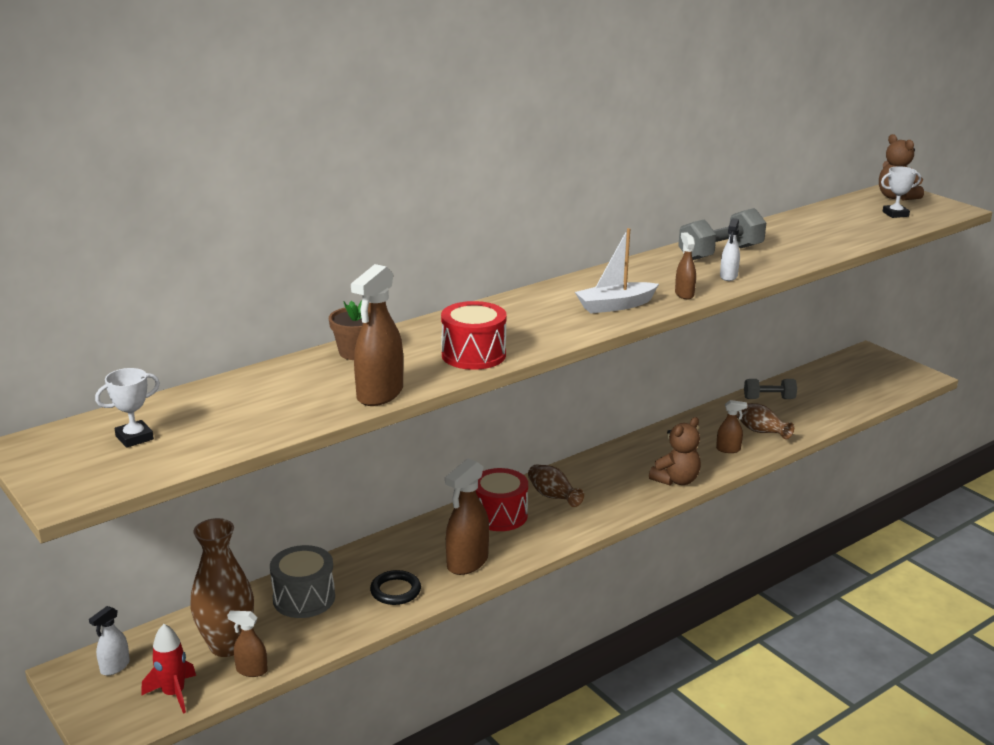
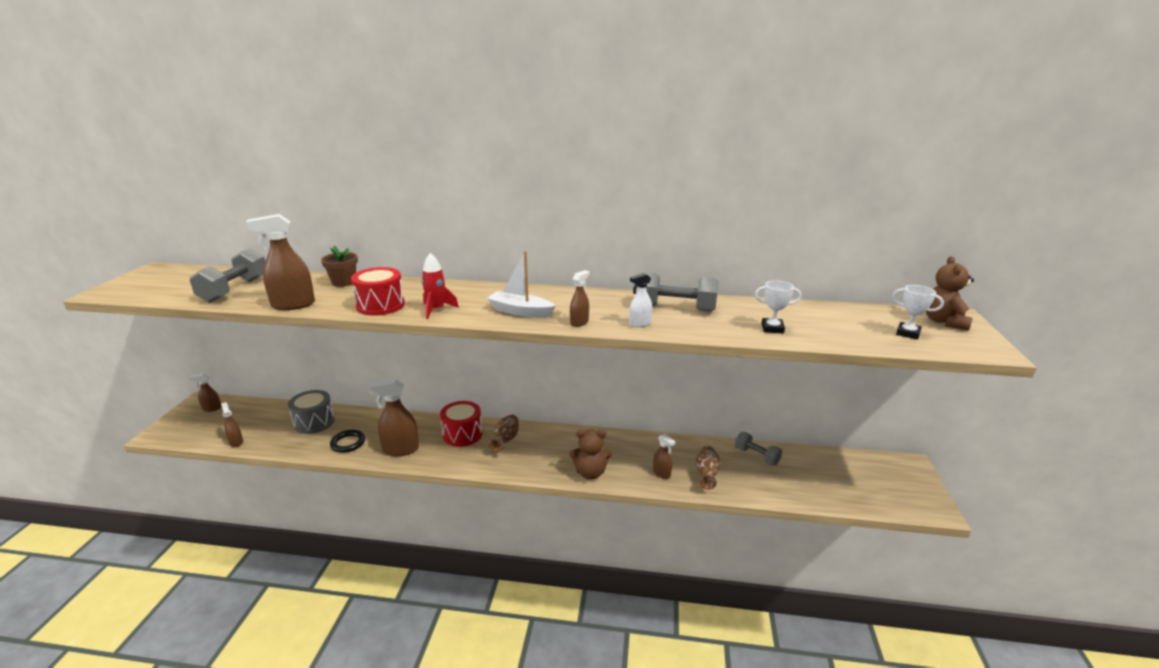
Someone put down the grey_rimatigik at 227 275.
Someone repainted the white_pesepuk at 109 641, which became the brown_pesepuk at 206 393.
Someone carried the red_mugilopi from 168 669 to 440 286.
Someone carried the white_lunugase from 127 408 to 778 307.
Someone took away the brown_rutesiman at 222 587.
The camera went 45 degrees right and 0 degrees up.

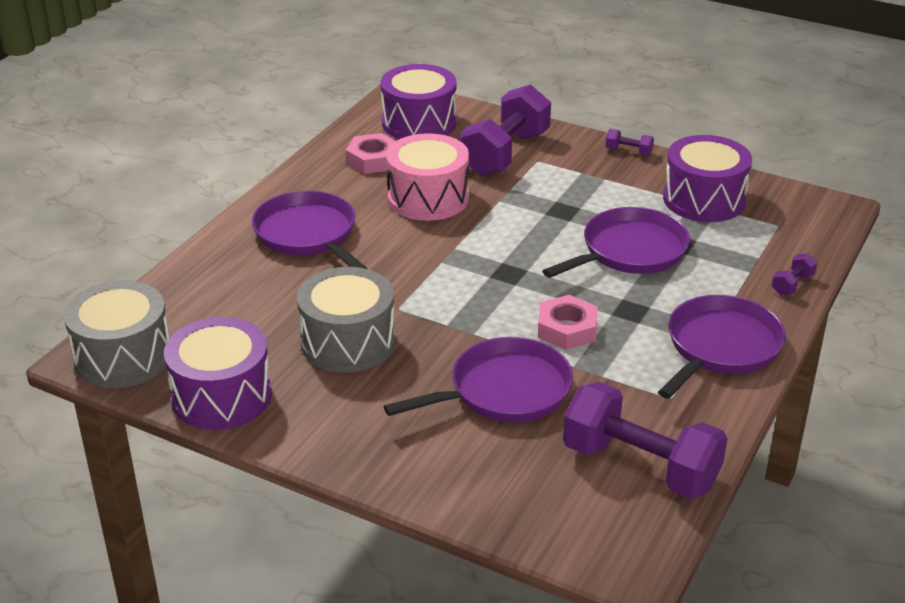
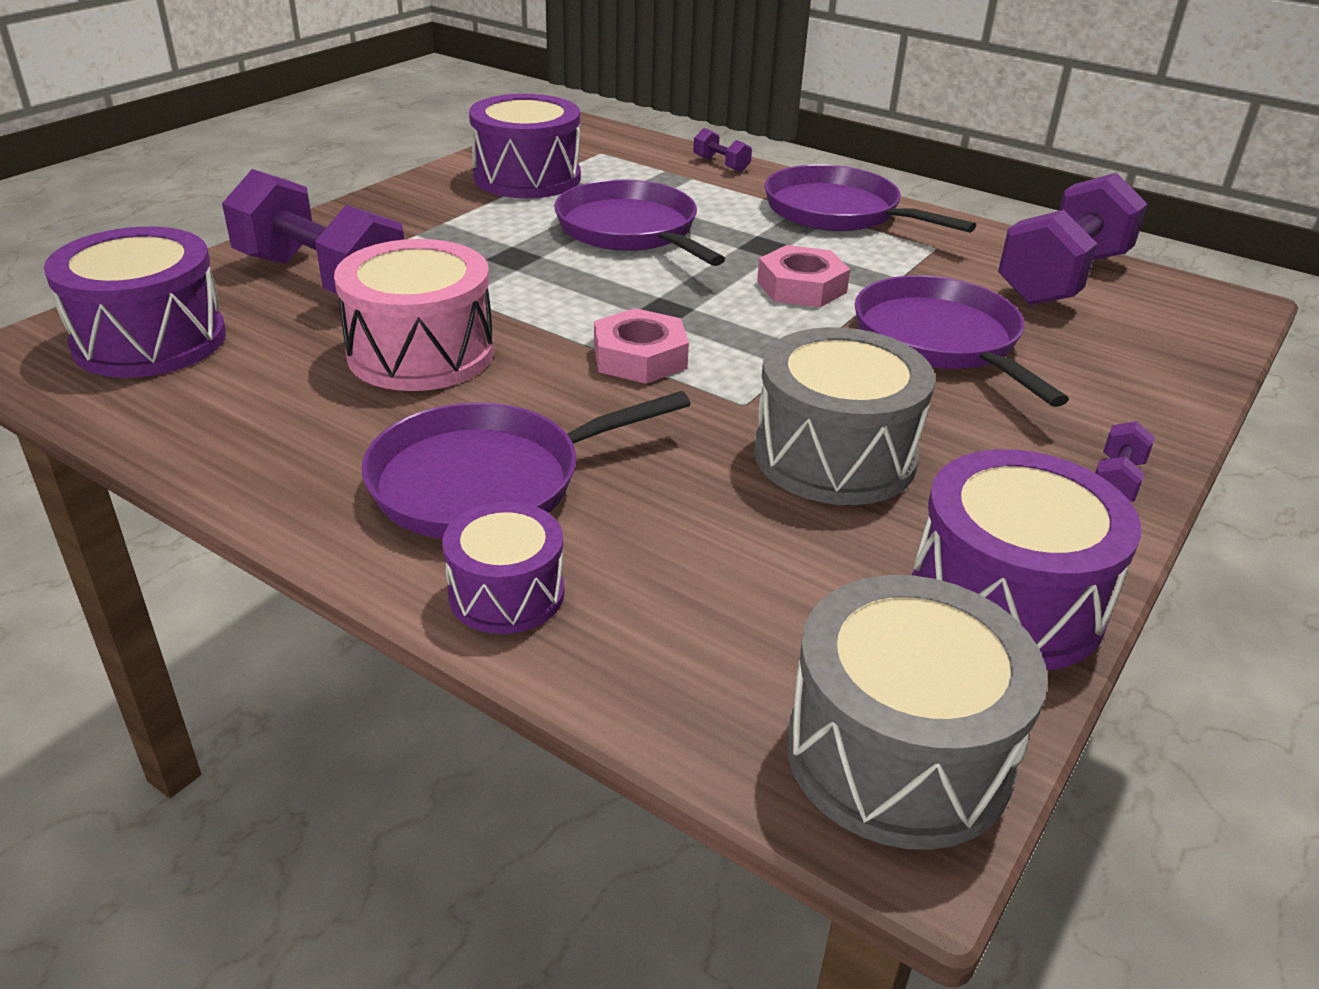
Someone put down the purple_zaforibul at 503 568.
Someone carried the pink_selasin from 370 153 to 641 346.
Someone carried the purple_rimatigik from 630 142 to 1125 461.
The camera went 85 degrees left and 0 degrees up.

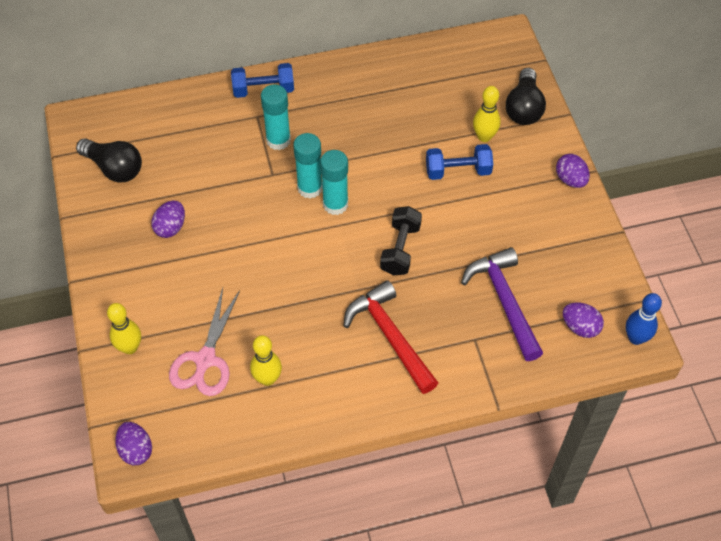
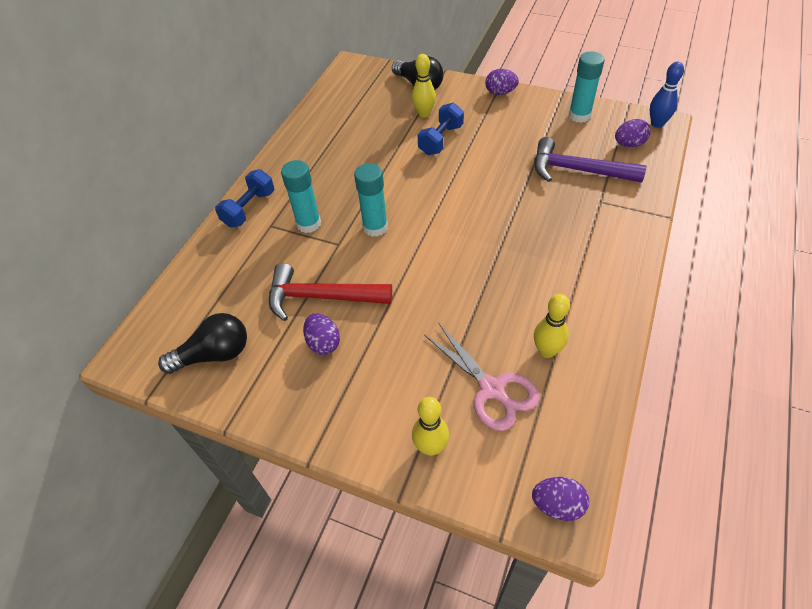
Someone carried the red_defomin from 391 337 to 330 292.
Someone carried the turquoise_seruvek from 334 182 to 586 87.
Someone took away the black_rimatigik at 401 241.
The camera went 50 degrees left and 5 degrees down.

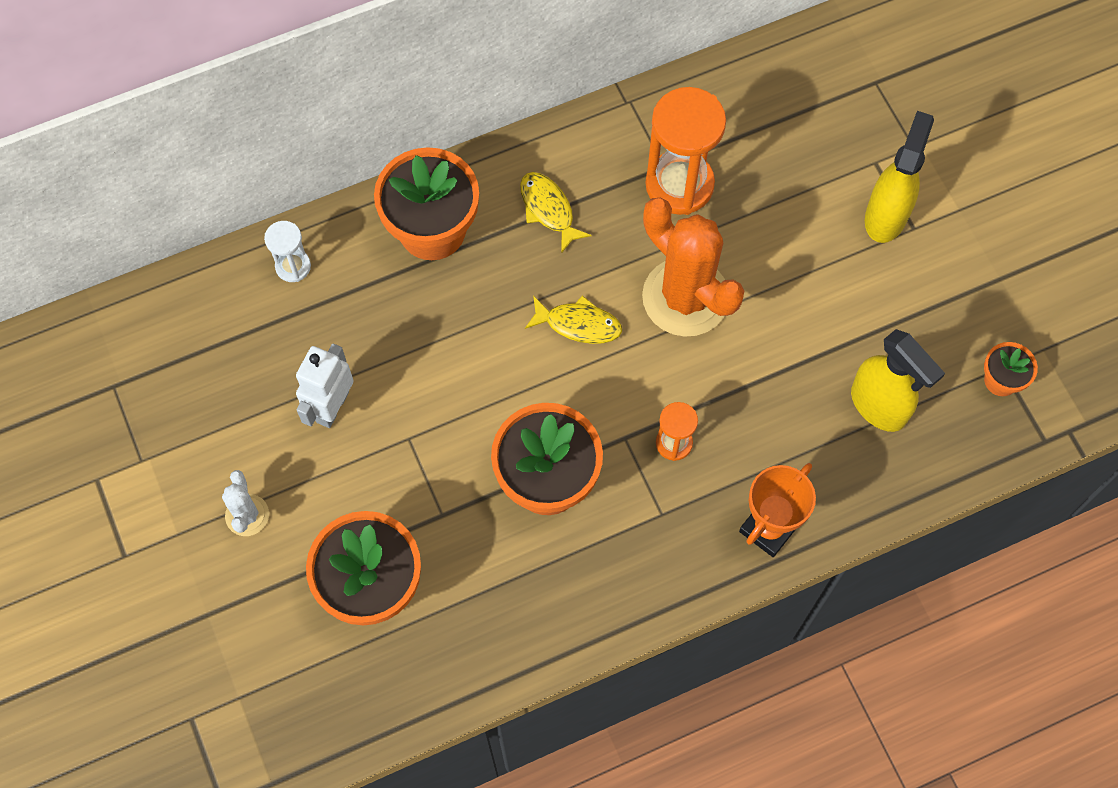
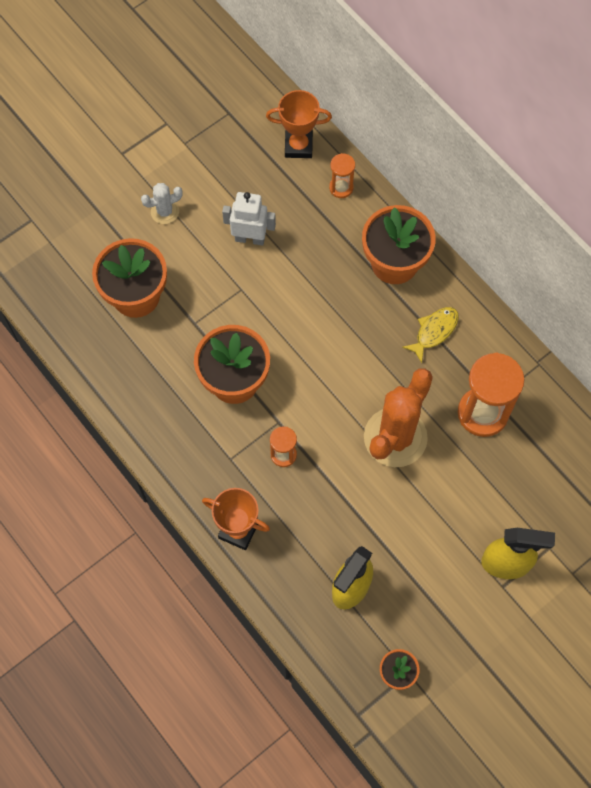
Someone put down the orange_lunugase at 299 124.
Someone repainted the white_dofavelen at 287 251, which became the orange_dofavelen at 342 175.
Someone took away the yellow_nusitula at 573 319.
The camera went 75 degrees right and 0 degrees up.

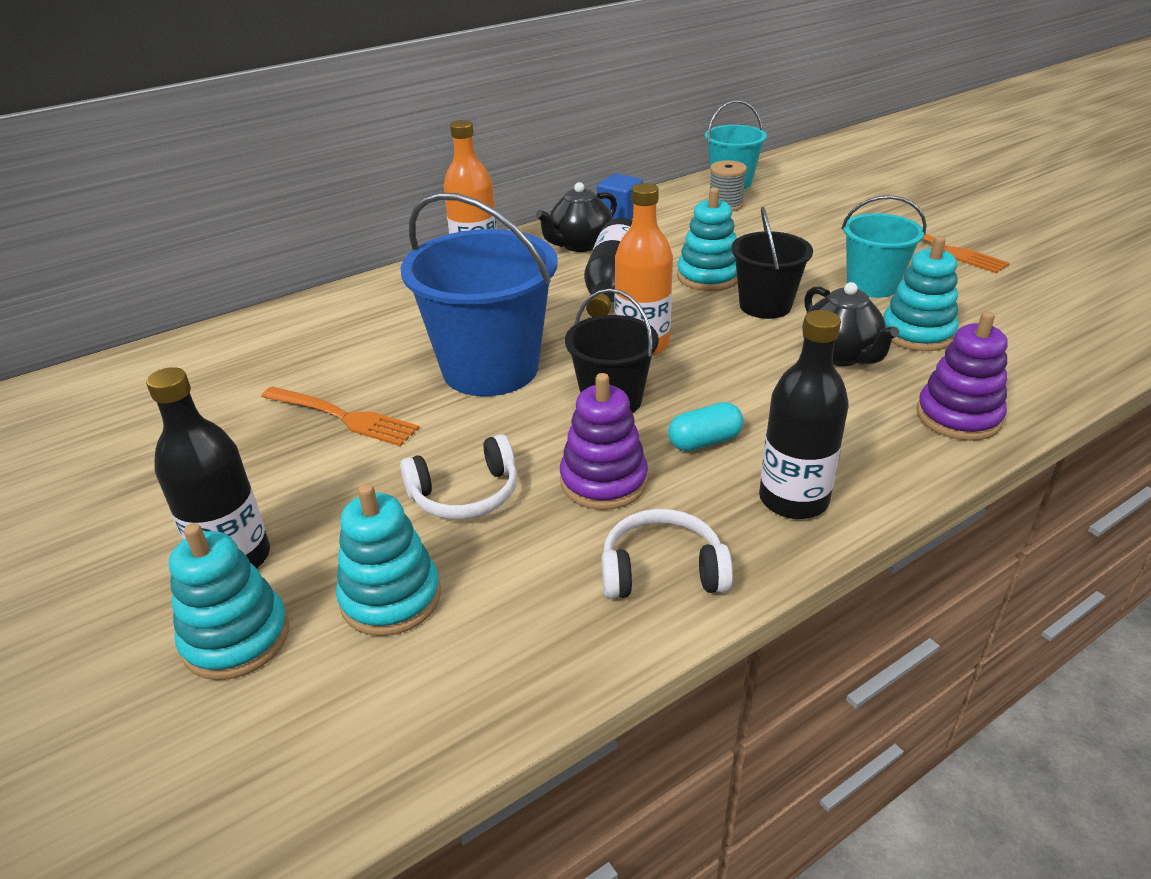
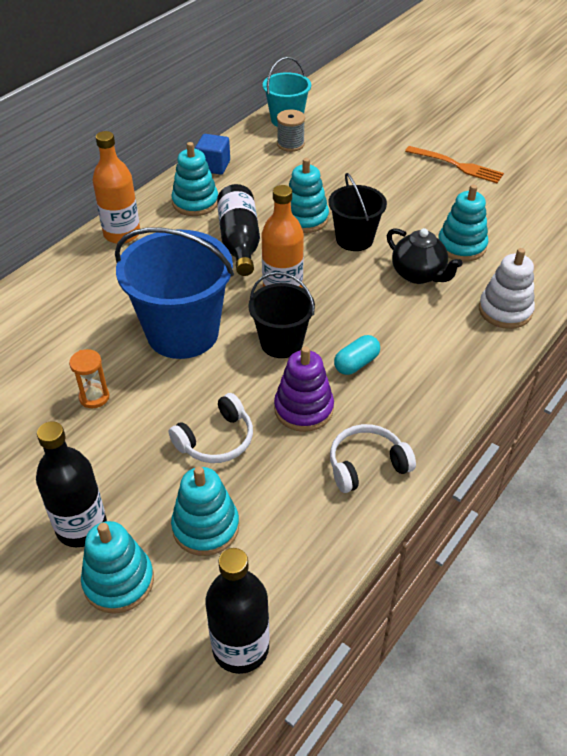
Someone swapped the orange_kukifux at 340 416 for the orange_dofavelen at 89 378.
Someone swapped the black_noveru at 576 217 for the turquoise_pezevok at 194 179.
Someone carried the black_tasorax from 804 414 to 238 611.
Someone repainted the purple_pezevok at 962 376, which became the white_pezevok at 507 288.
Someone took away the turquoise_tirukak at 884 246.
The camera went 20 degrees left and 10 degrees up.

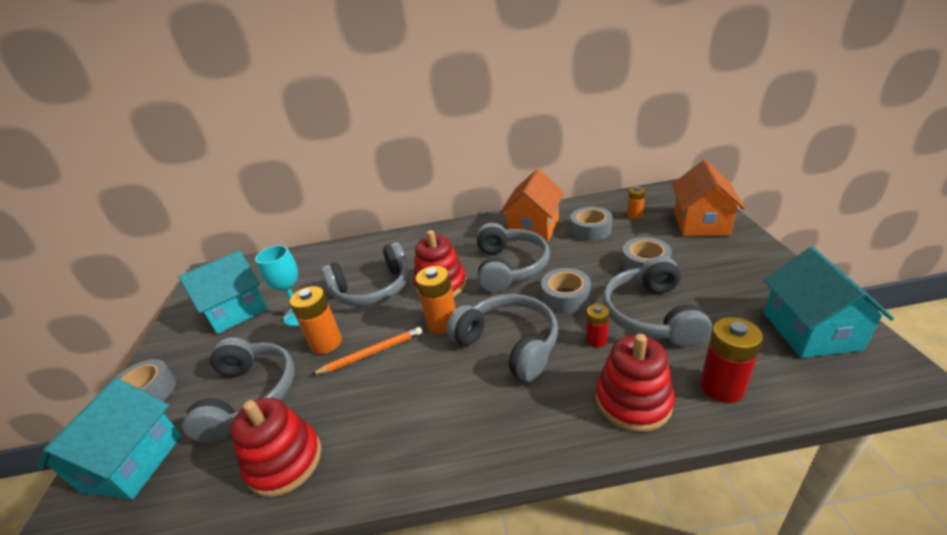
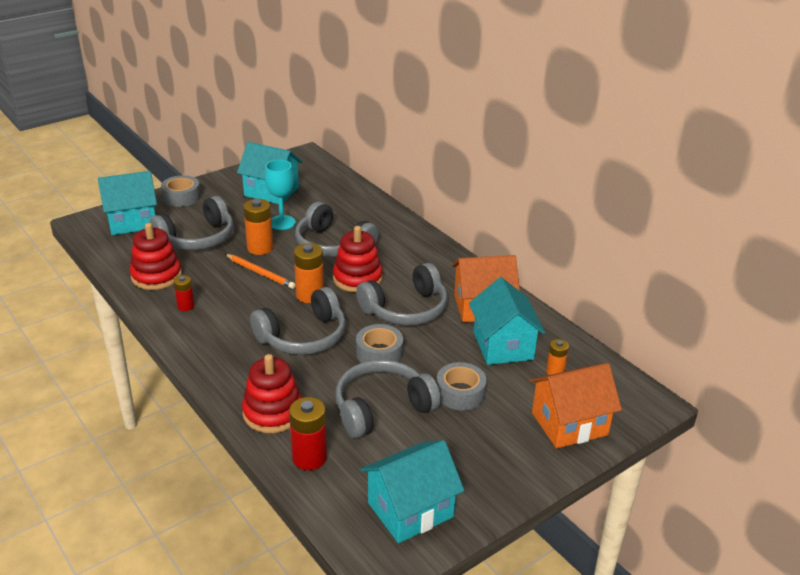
Someone carried the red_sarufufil from 597 326 to 183 293.
Someone rotated the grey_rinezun at 502 338 by 45 degrees clockwise.
Someone swapped the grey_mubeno at 591 224 for the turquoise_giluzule at 507 321.
The camera went 55 degrees right and 0 degrees up.

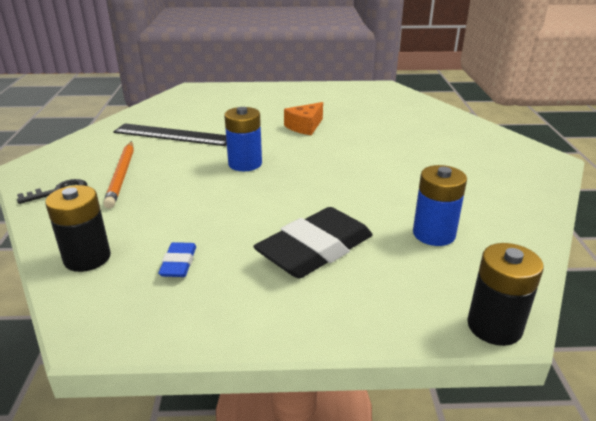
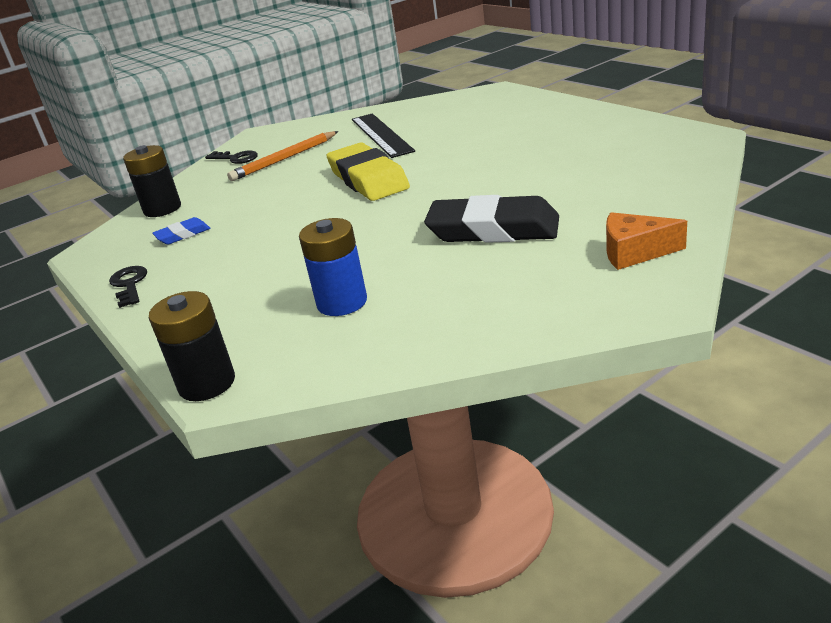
Someone put down the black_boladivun at 128 287.
Someone swapped the blue_sarufufil at 243 139 for the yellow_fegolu at 368 171.
Someone carried the black_fegolu from 313 242 to 491 219.
Someone carried the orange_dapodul from 303 118 to 646 241.
The camera went 60 degrees right and 0 degrees up.

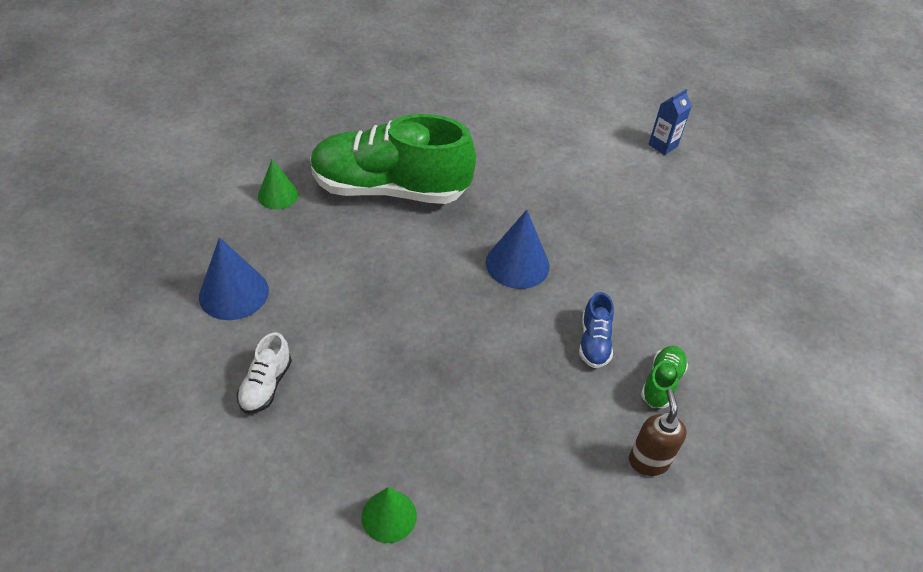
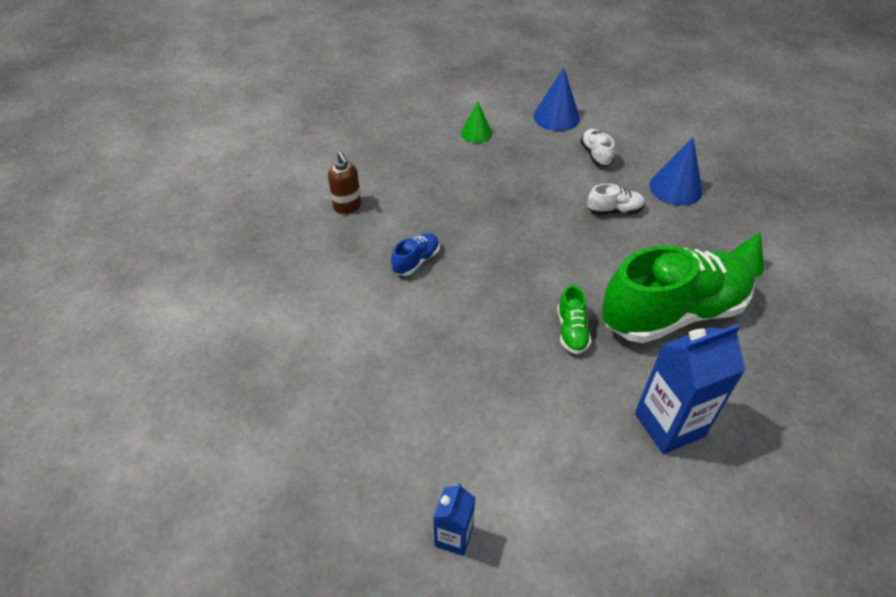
Someone rotated the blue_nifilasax at 596 330 by 60 degrees clockwise.
Someone carried the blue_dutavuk from 518 249 to 556 99.
Someone carried the green_nifilasax from 664 377 to 574 319.
Someone put down the white_nifilasax at 616 199.
Someone put down the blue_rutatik at 690 389.
The camera went 155 degrees right and 0 degrees up.

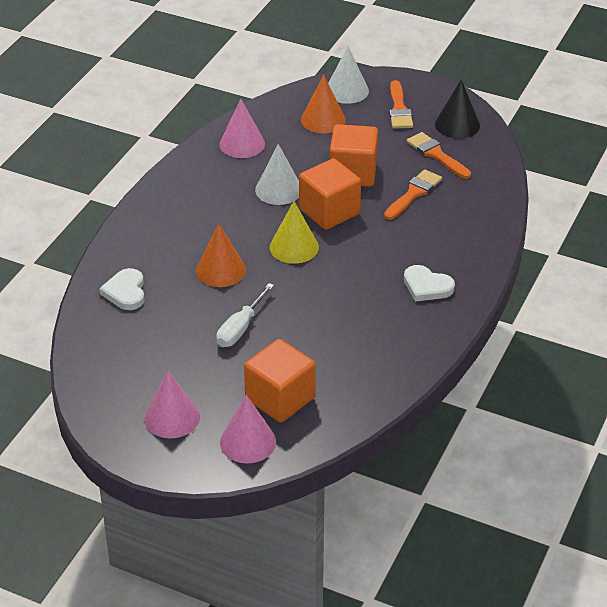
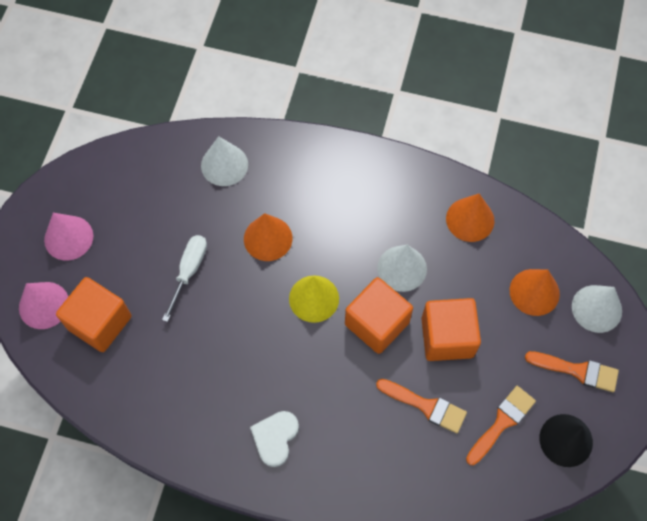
Someone rotated the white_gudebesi at 245 315 by 90 degrees clockwise.
Someone swapped the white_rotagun at 122 289 for the white_dutavuk at 224 161.
Someone repainted the pink_dutavuk at 242 128, which became the orange_dutavuk at 470 218.
Someone rotated the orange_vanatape at 401 104 by 150 degrees counterclockwise.
The camera went 80 degrees right and 25 degrees up.

